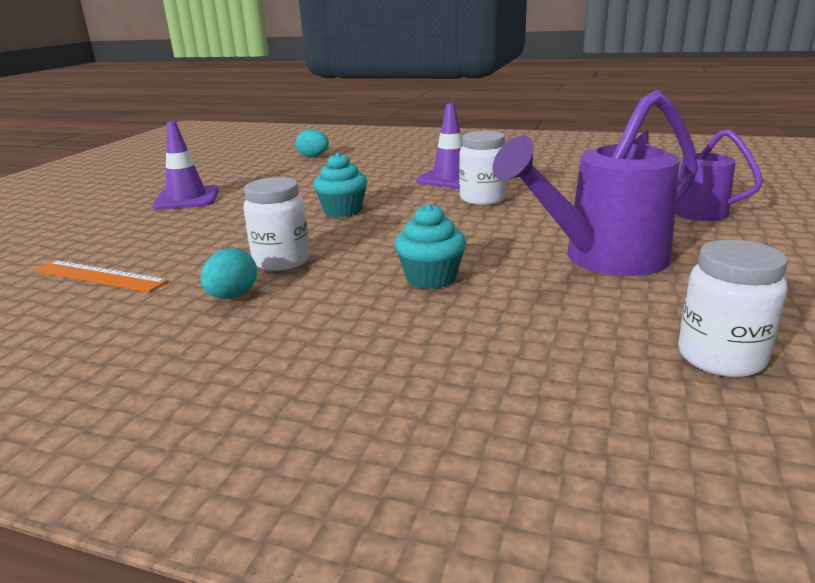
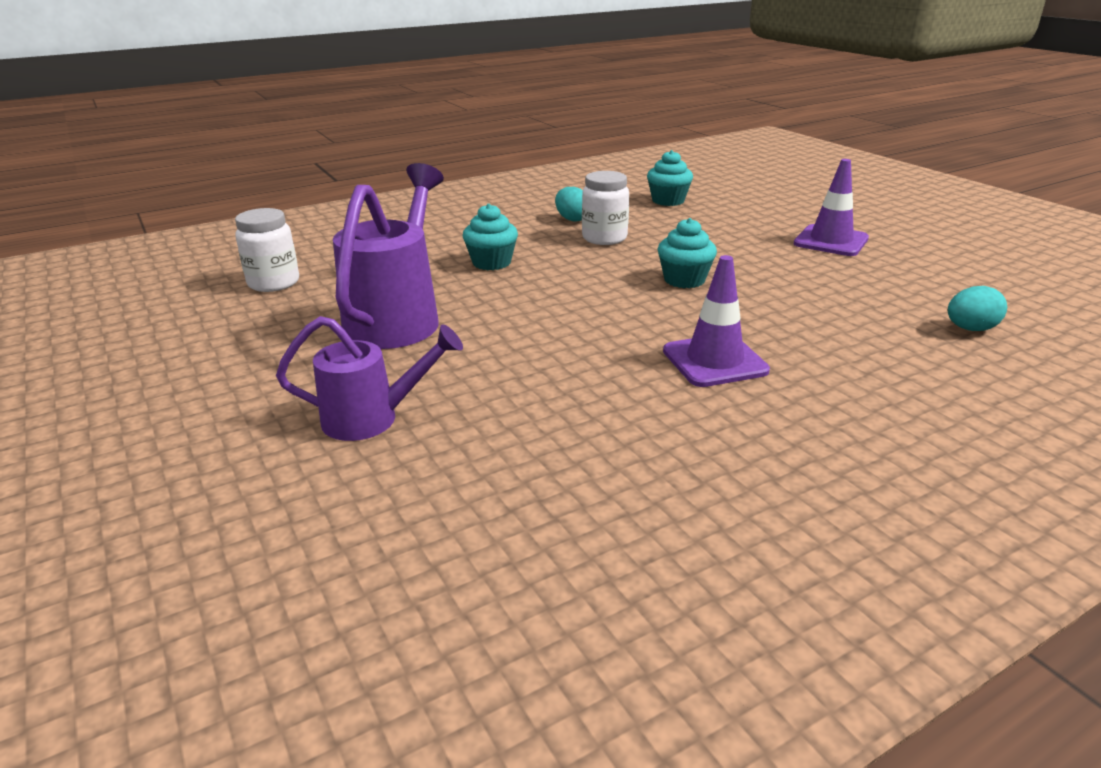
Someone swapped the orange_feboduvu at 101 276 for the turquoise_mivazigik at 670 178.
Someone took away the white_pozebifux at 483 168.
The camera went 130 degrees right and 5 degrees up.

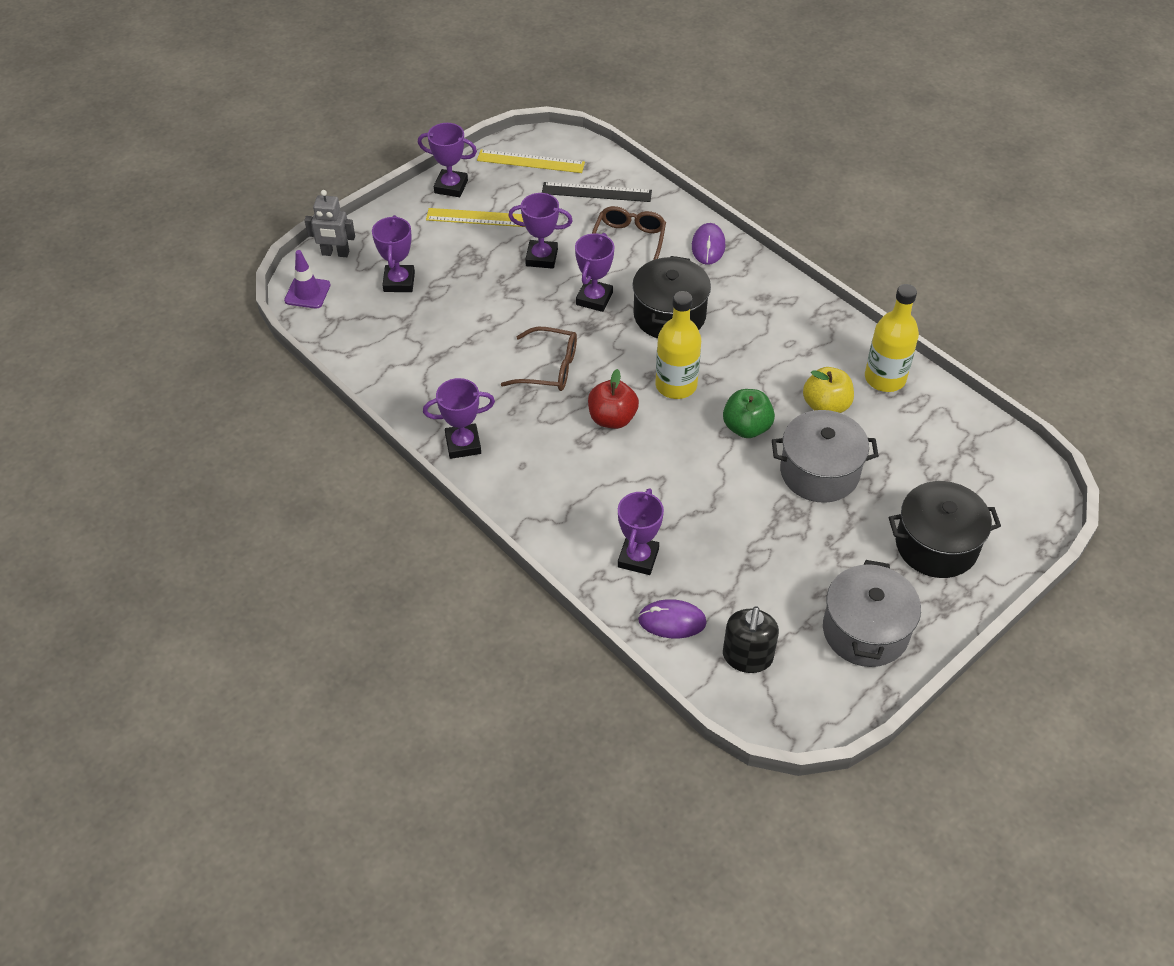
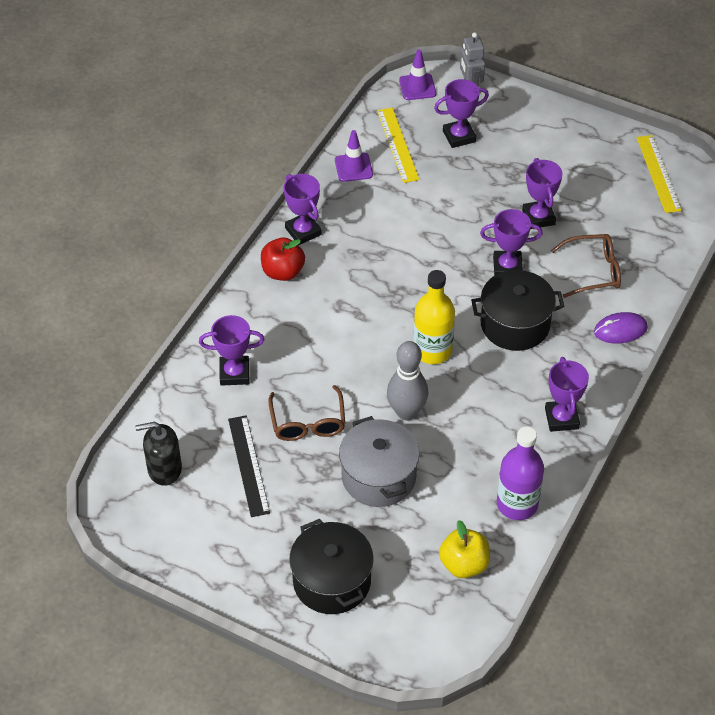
Someone carried the black_feboduvu from 597 192 to 249 466.
Someone carried the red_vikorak from 613 399 to 283 259.
Someone carried the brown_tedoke from 539 359 to 306 413.
Someone put down the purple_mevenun at 354 156.
Someone carried the yellow_feboduvu from 474 217 to 398 145.
Someone swapped the green_vikorak at 749 413 for the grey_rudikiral at 407 380.
Someone carried the yellow_vikorak from 828 390 to 464 549.
Someone repainted the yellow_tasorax at 892 338, which became the purple_tasorax at 520 473.
Someone carried the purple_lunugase from 447 160 to 567 394.
Someone took away the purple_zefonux at 672 618.
Someone took away the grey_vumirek at 872 613.
The camera went 70 degrees right and 0 degrees up.

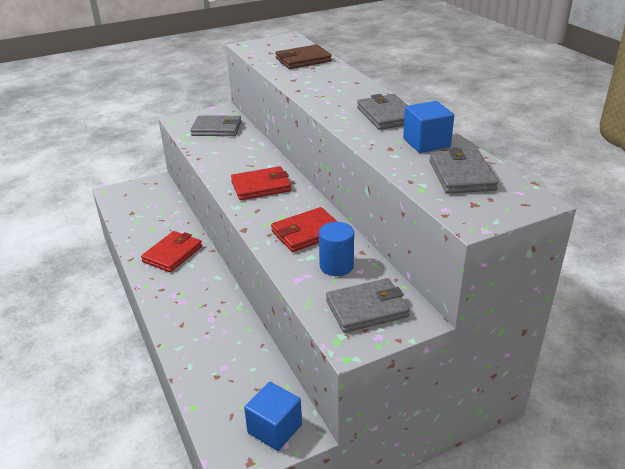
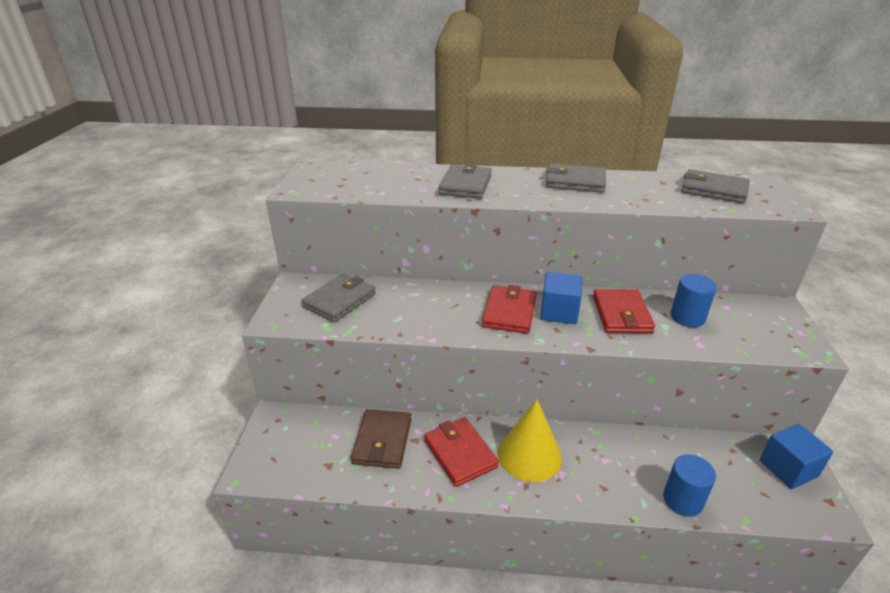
Someone carried the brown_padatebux from 304 56 to 381 439.
Someone carried the grey_padatebux from 368 305 to 465 181.
Someone put down the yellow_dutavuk at 530 440.
Someone carried the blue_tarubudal from 428 127 to 561 298.
Someone put down the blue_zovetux at 689 485.
The camera went 60 degrees left and 0 degrees up.

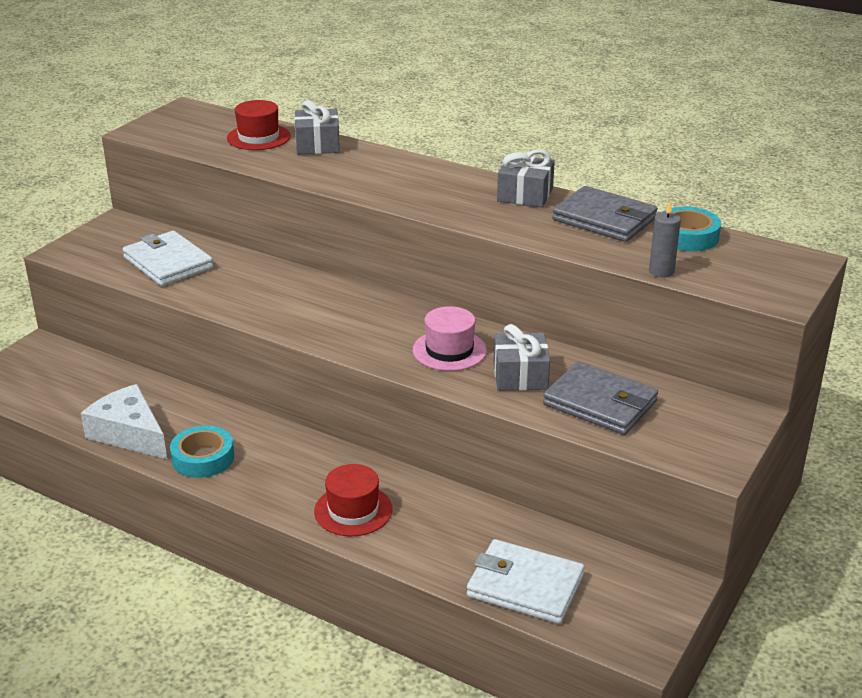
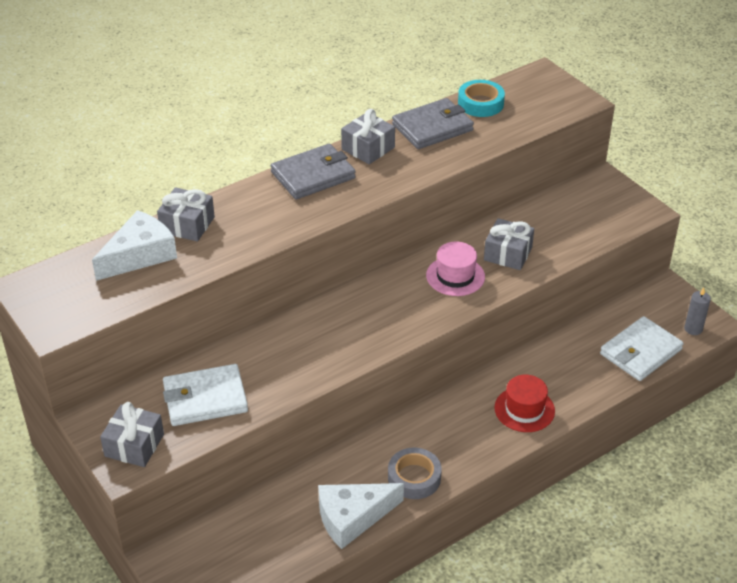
Someone swapped the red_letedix at 259 125 for the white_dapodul at 134 245.
Someone put down the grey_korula at 132 434.
Someone carried the grey_padatebux from 600 398 to 313 171.
Someone repainted the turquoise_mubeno at 202 451, which became the grey_mubeno at 415 473.
Someone carried the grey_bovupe from 665 239 to 697 311.
The camera went 65 degrees left and 10 degrees up.

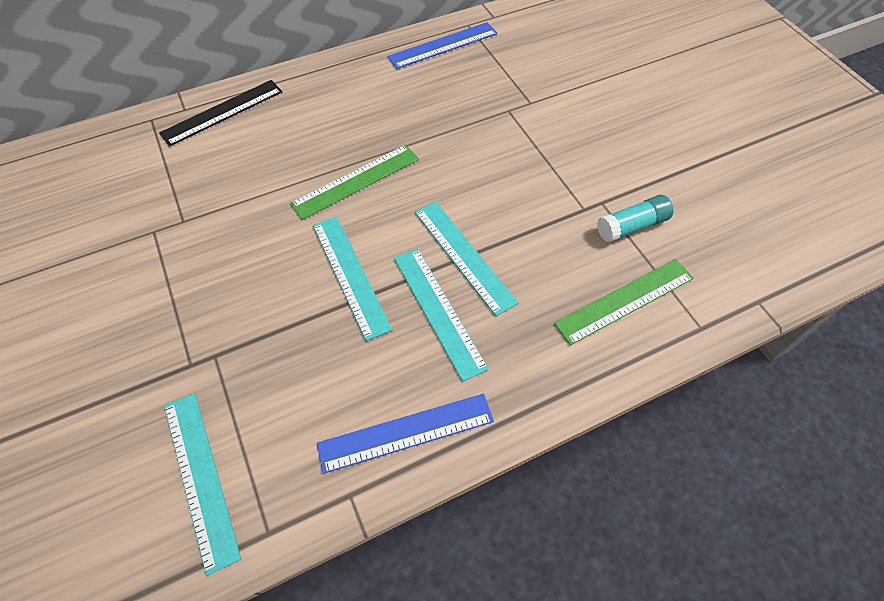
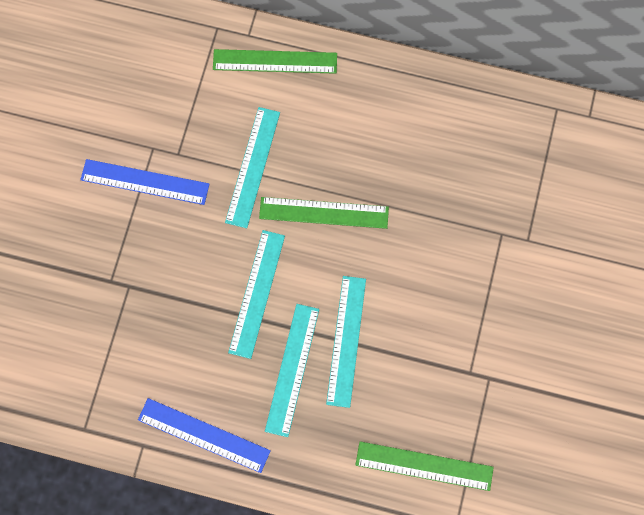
Someone carried the blue_feboduvu from 442 45 to 144 182.
Someone repainted the black_feboduvu at 220 113, which became the green_feboduvu at 275 61.
Someone carried the turquoise_feboduvu from 202 484 to 252 167.
Someone took away the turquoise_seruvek at 635 218.
The camera went 40 degrees right and 15 degrees up.

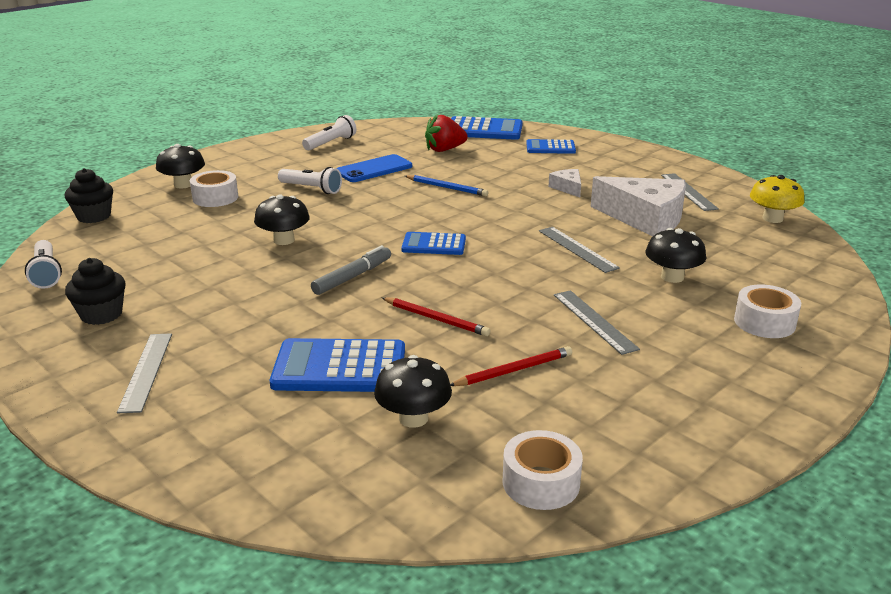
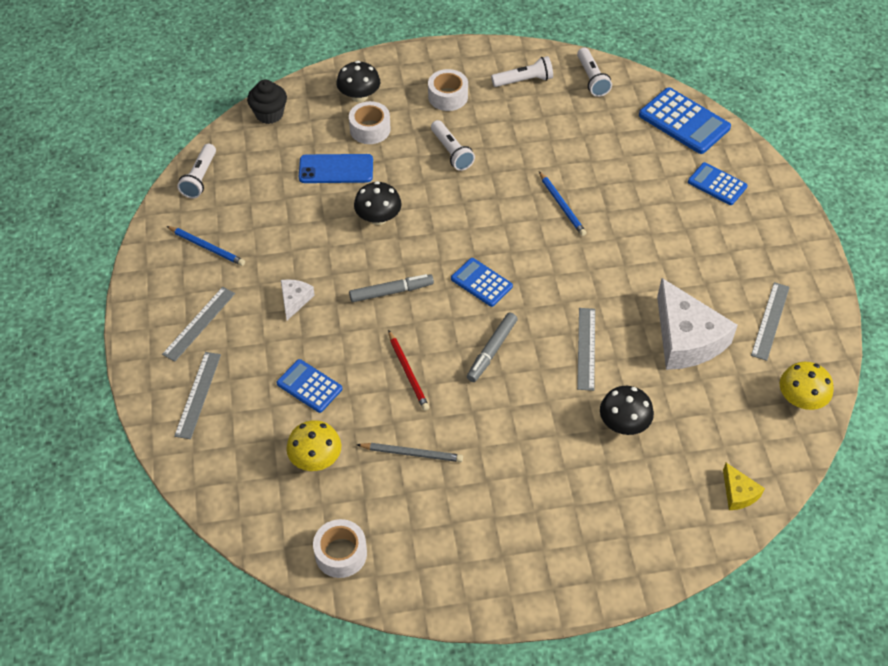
Someone swapped the black_mivazigik at 95 291 for the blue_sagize at 206 246.
Someone carried the grey_feboduvu from 597 322 to 197 395.
Someone scaled the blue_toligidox at 337 365 by 0.62.
Someone carried the white_dapodul from 564 183 to 298 299.
Someone repainted the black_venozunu at 413 391, which became the yellow_venozunu at 313 445.
Someone carried the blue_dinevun from 374 168 to 336 168.
Someone repainted the red_sagize at 511 366, which became the grey_sagize at 409 452.
Someone carried the white_mubeno from 767 311 to 448 90.
Someone put down the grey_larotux at 492 347.
Someone put down the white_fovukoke at 594 72.
Someone put down the yellow_dapodul at 744 486.
Someone took away the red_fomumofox at 446 133.
The camera went 35 degrees right and 25 degrees up.

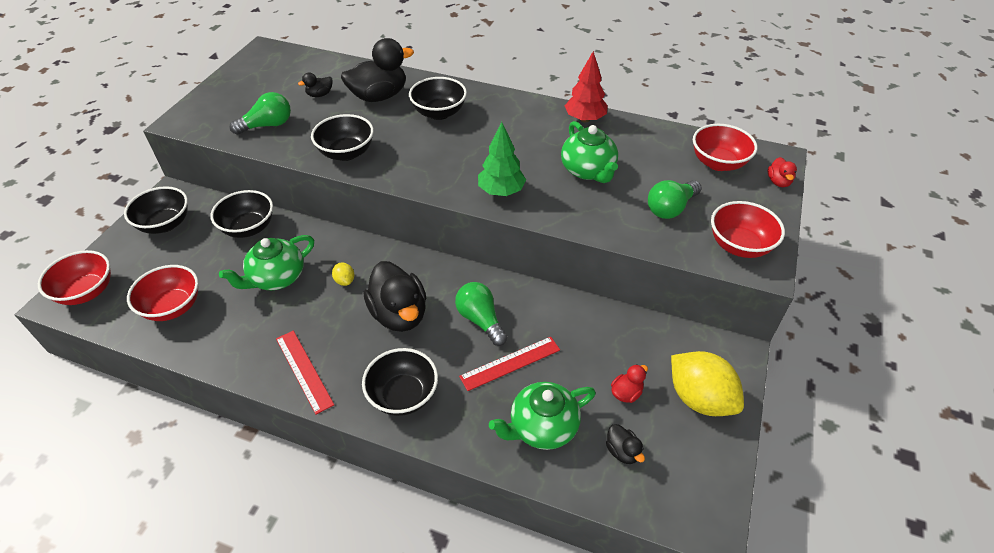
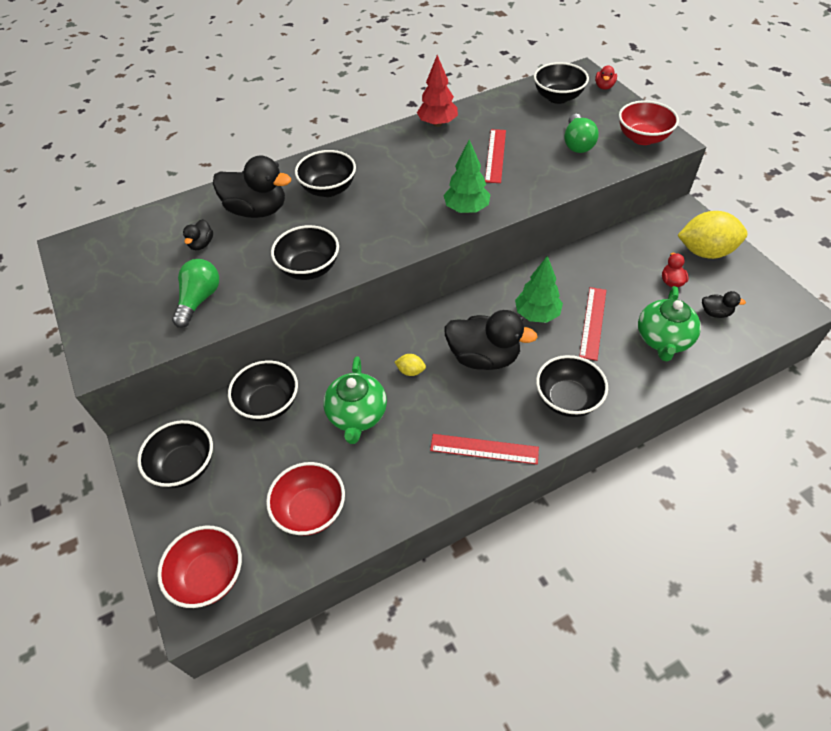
Someone rotated the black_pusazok at 377 70 by 90 degrees clockwise.
Someone swapped the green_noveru at 589 152 for the red_feboduvu at 495 156.
Someone swapped the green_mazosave at 481 314 for the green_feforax at 539 289.
Someone repainted the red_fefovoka at 725 147, which became the black_fefovoka at 561 83.
Someone rotated the red_pusazok at 782 172 by 60 degrees clockwise.
The camera went 45 degrees left and 5 degrees up.

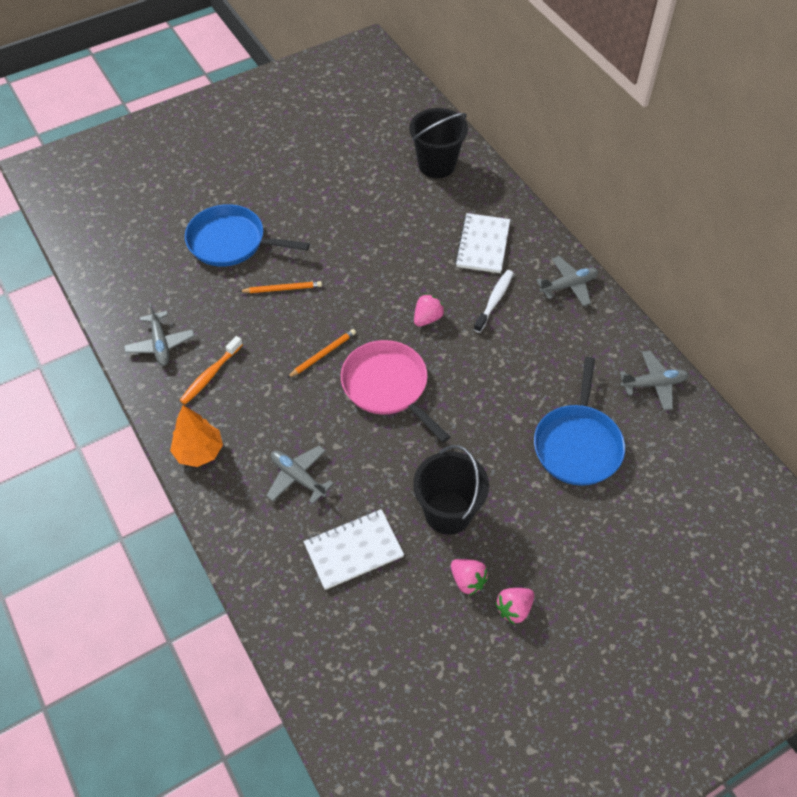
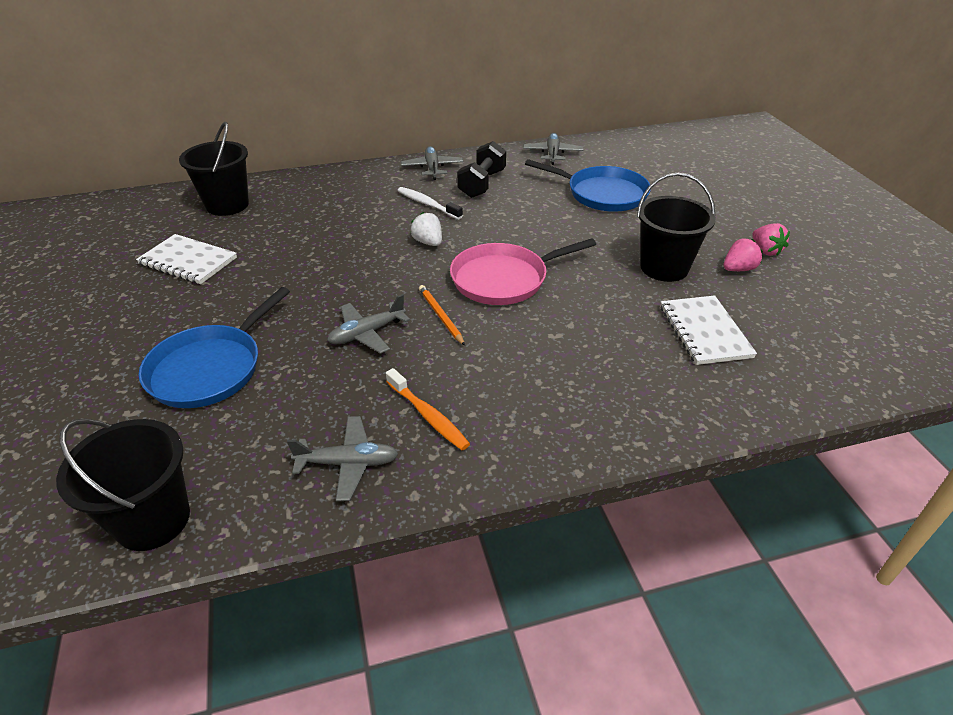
Someone put down the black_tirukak at 123 485.
Someone carried the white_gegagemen from 482 243 to 186 259.
Someone carried the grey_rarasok from 300 474 to 368 324.
Someone repainted the pink_fomumofox at 429 310, which became the white_fomumofox at 426 229.
Someone put down the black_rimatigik at 481 169.
Someone took away the orange_feforax at 196 436.
Someone took away the orange_sagize at 280 287.
The camera went 75 degrees left and 15 degrees down.

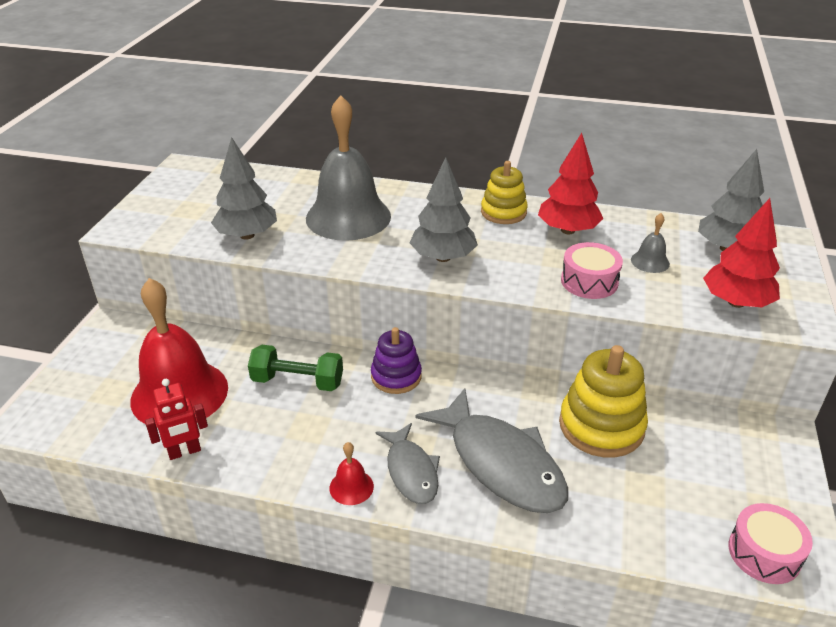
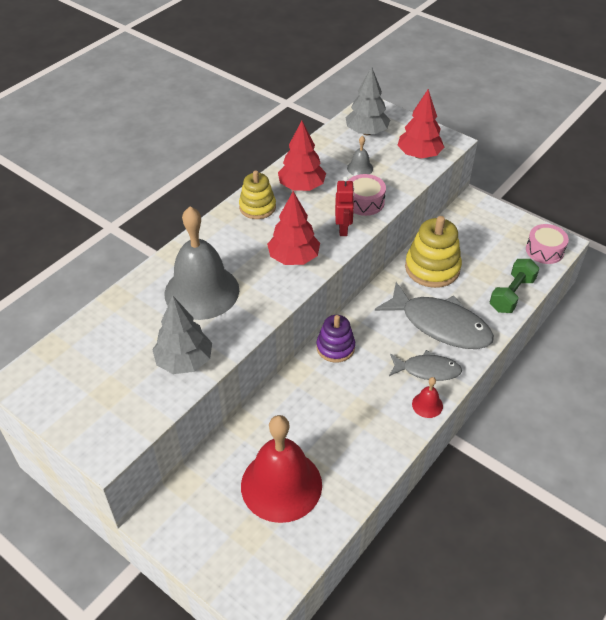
Someone repainted the grey_feforax at 444 209, which became the red_feforax at 293 228.
Someone carried the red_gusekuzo from 176 419 to 345 206.
Someone rotated the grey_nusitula at 492 450 by 45 degrees clockwise.
Someone carried the green_rimatigik from 295 368 to 515 286.
The camera went 65 degrees left and 10 degrees up.

